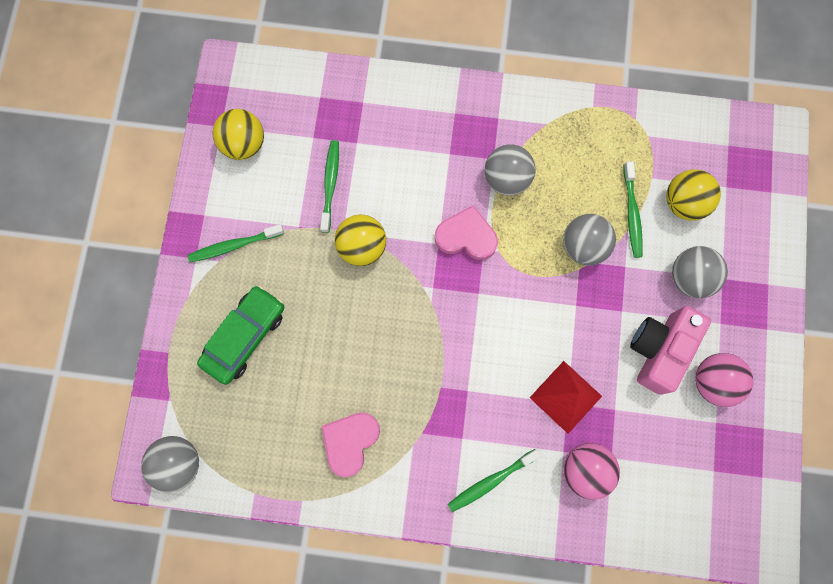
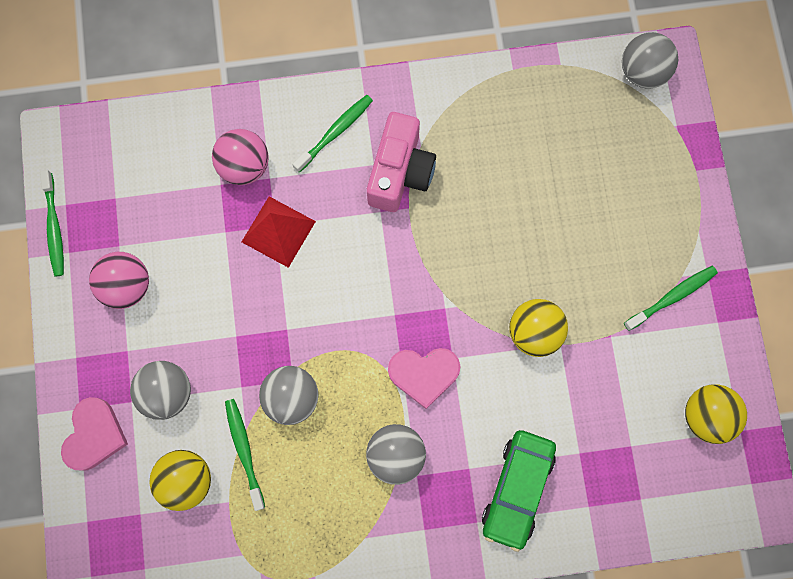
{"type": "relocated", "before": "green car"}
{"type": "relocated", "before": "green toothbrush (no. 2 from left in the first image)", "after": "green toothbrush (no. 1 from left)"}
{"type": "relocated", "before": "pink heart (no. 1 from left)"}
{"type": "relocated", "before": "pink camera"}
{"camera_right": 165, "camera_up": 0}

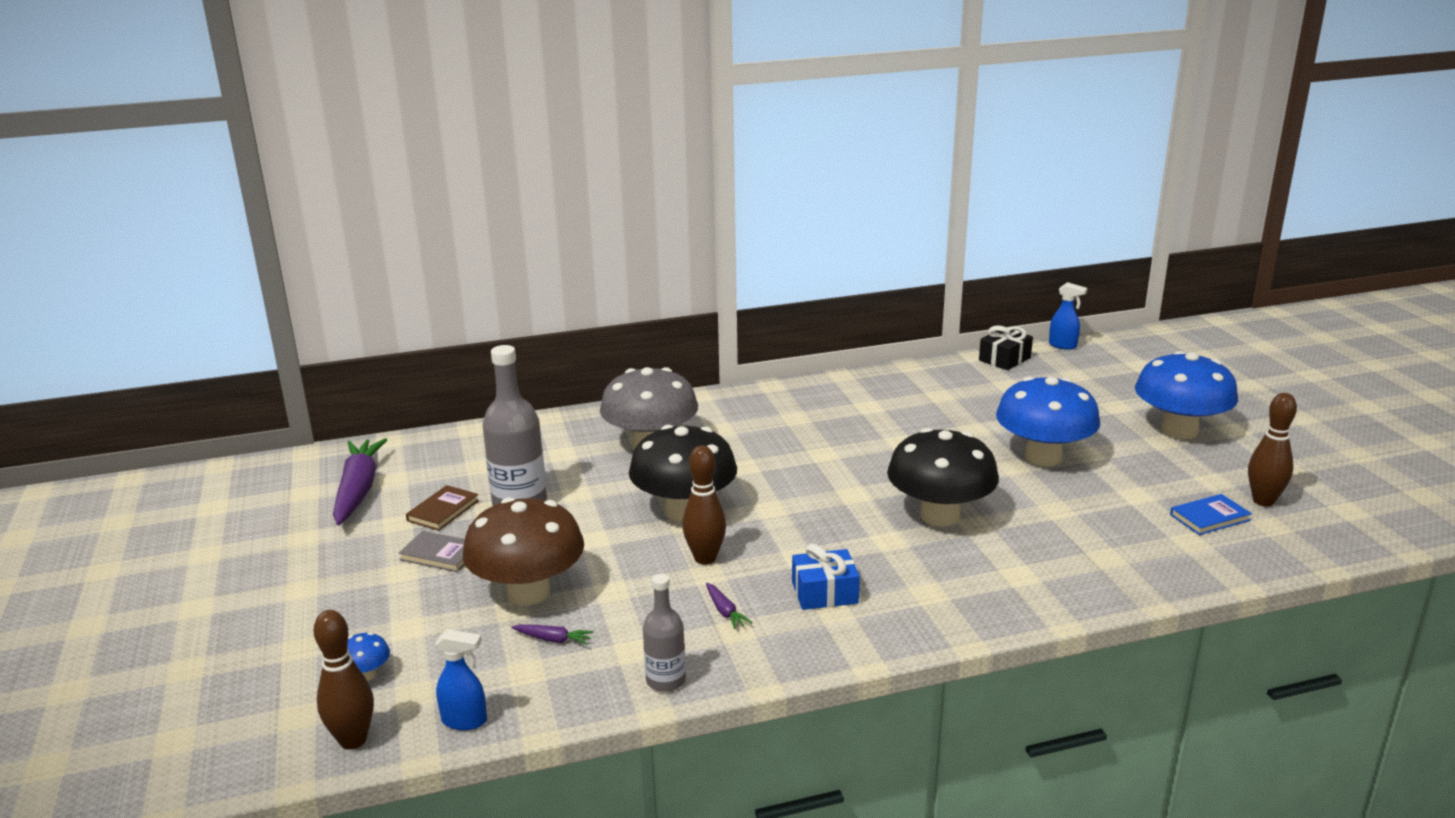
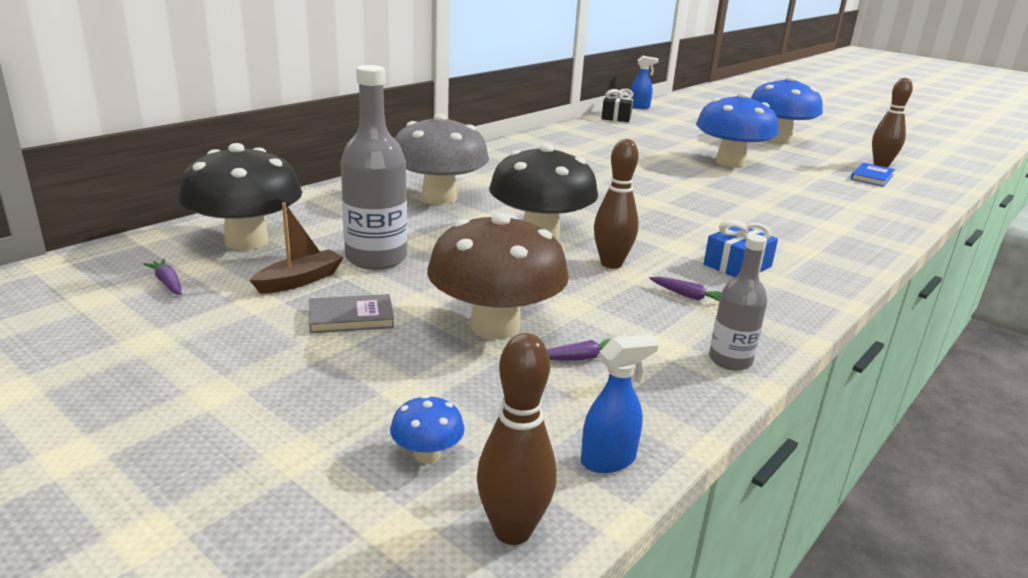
{"type": "relocated", "before": "black mushroom (no. 2 from left in the first image)", "after": "black mushroom (no. 1 from left)"}
{"type": "exchanged", "before": "brown book", "after": "brown boat"}
{"type": "size", "before": "purple carrot (no. 1 from left)", "scale": 0.42}
{"camera_right": -35, "camera_up": 0}

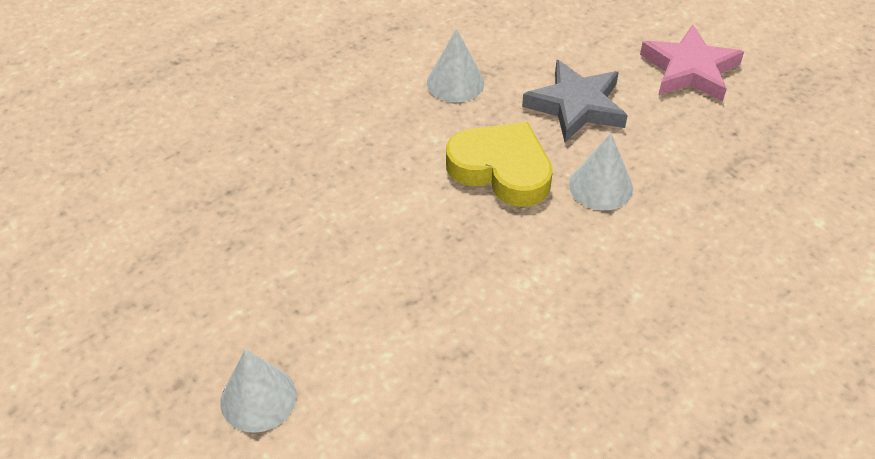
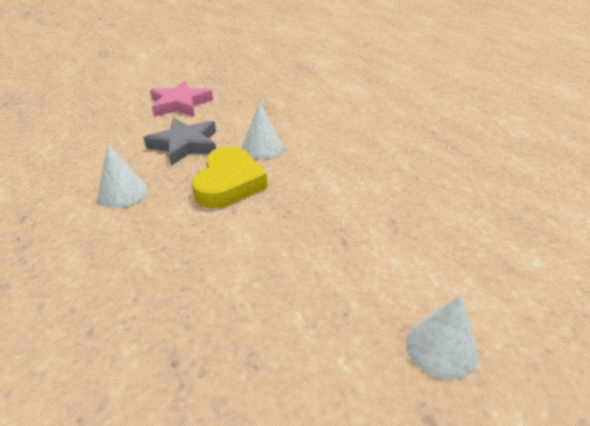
{"type": "spun", "before": "yellow heart", "turn": 150}
{"camera_right": -80, "camera_up": -10}

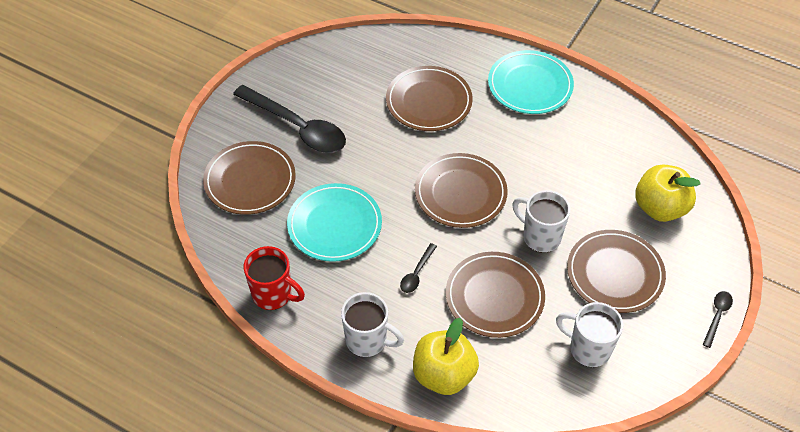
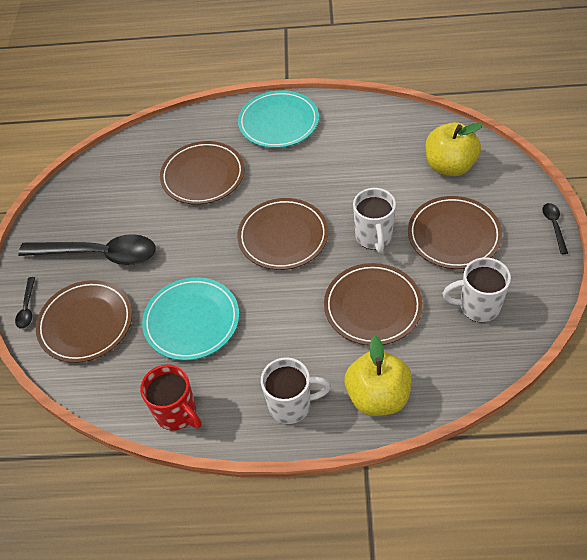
{"type": "relocated", "before": "black spoon (no. 2 from left in the first image)", "after": "black spoon (no. 1 from left)"}
{"type": "spun", "before": "red mug", "turn": 45}
{"type": "spun", "before": "white mug (no. 2 from left)", "turn": -105}
{"camera_right": -25, "camera_up": 0}

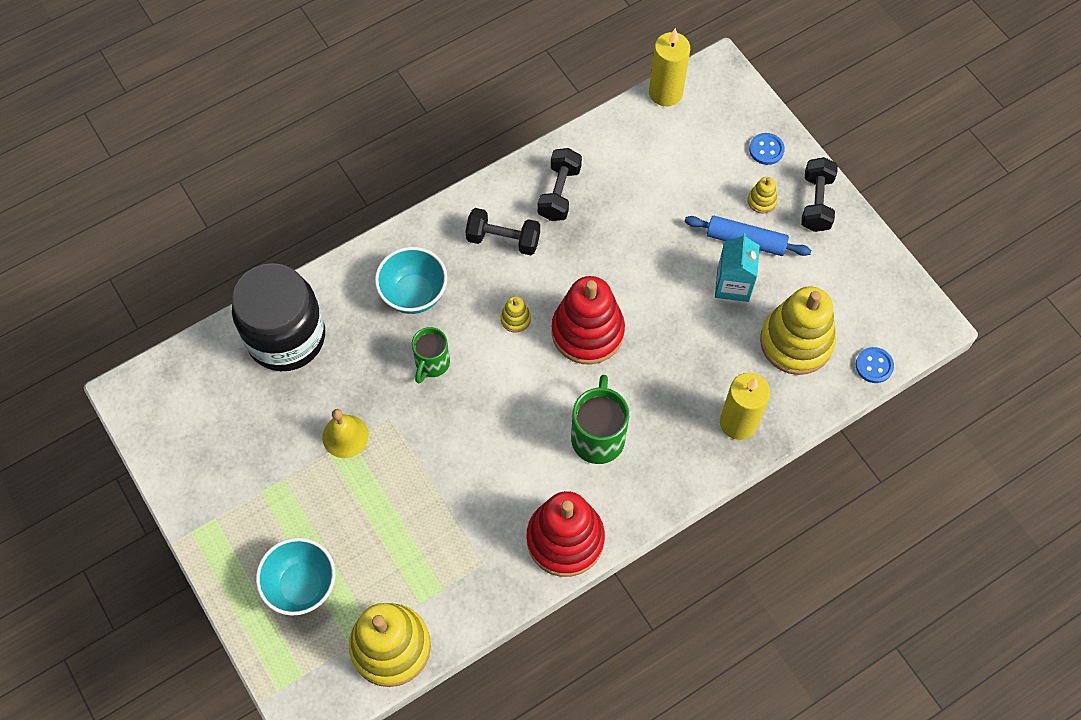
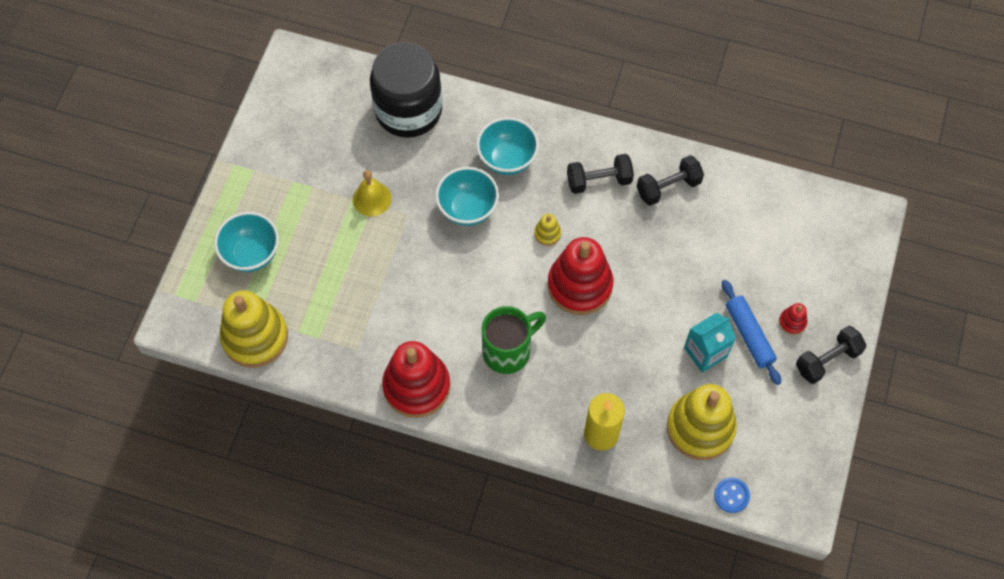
{"type": "missing", "before": "yellow candle (no. 1 from left)"}
{"type": "missing", "before": "blue button (no. 1 from left)"}
{"type": "exchanged", "before": "green mug (no. 1 from left)", "after": "turquoise bowl (no. 2 from left)"}
{"type": "colour", "before": "yellow stacking toy (no. 3 from left)", "after": "red stacking toy (no. 3 from left)"}
{"type": "spun", "before": "black dumbbell (no. 1 from left)", "turn": -75}
{"camera_right": 50, "camera_up": 0}

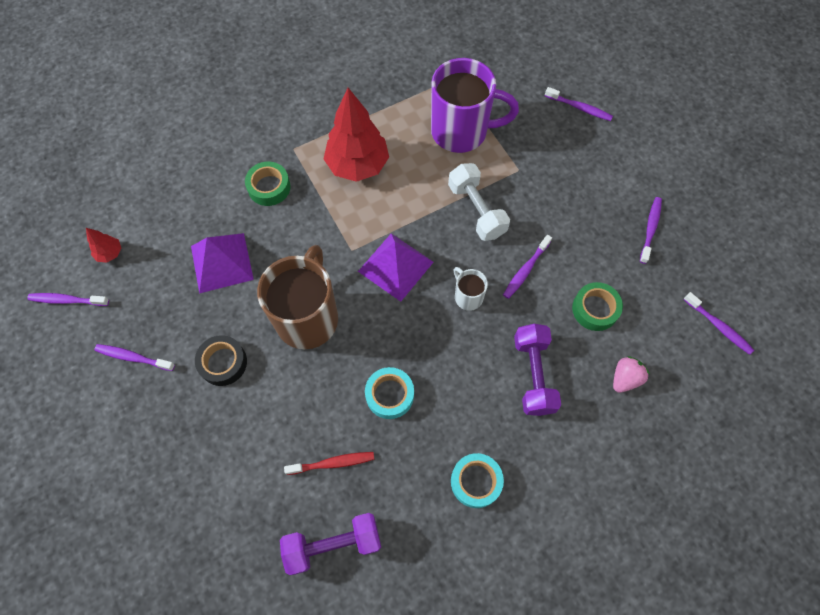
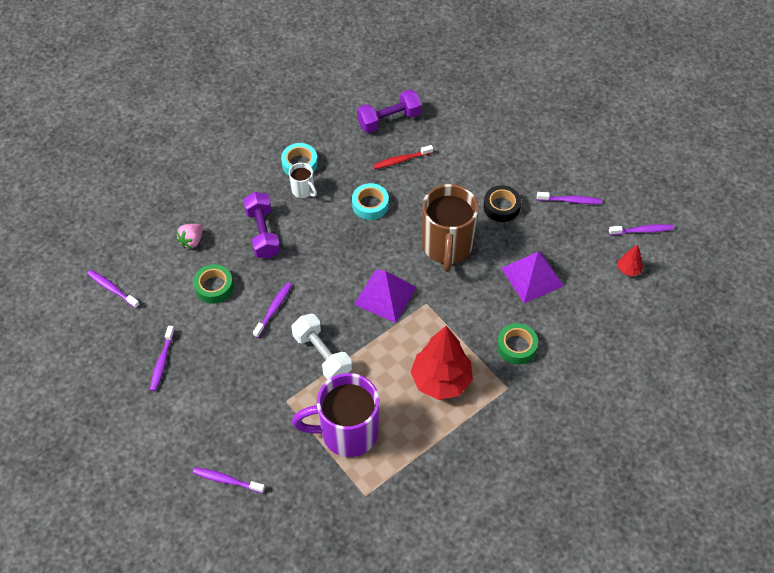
{"type": "relocated", "before": "white mug"}
{"camera_right": 170, "camera_up": -10}

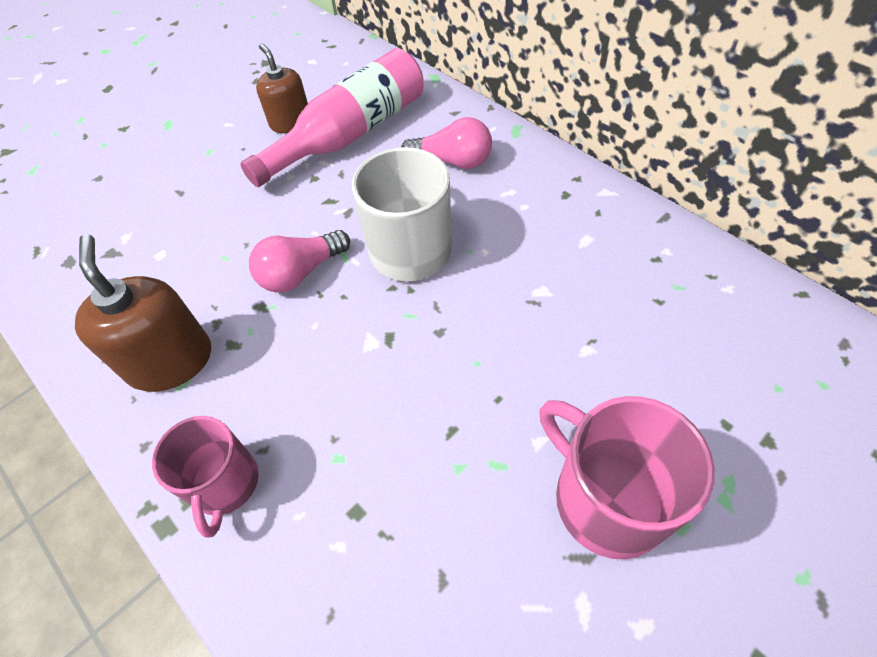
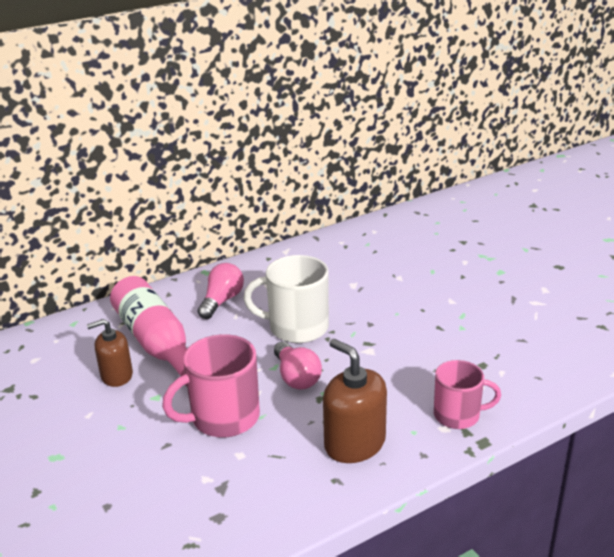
{"type": "relocated", "before": "pink mug (no. 2 from left in the first image)", "after": "pink mug (no. 1 from left)"}
{"type": "spun", "before": "brown soap dispenser (no. 1 from left in the first image)", "turn": 60}
{"camera_right": -80, "camera_up": -25}

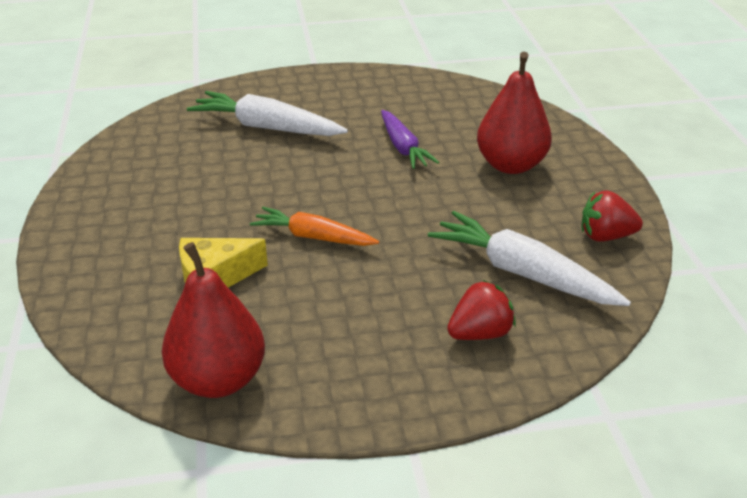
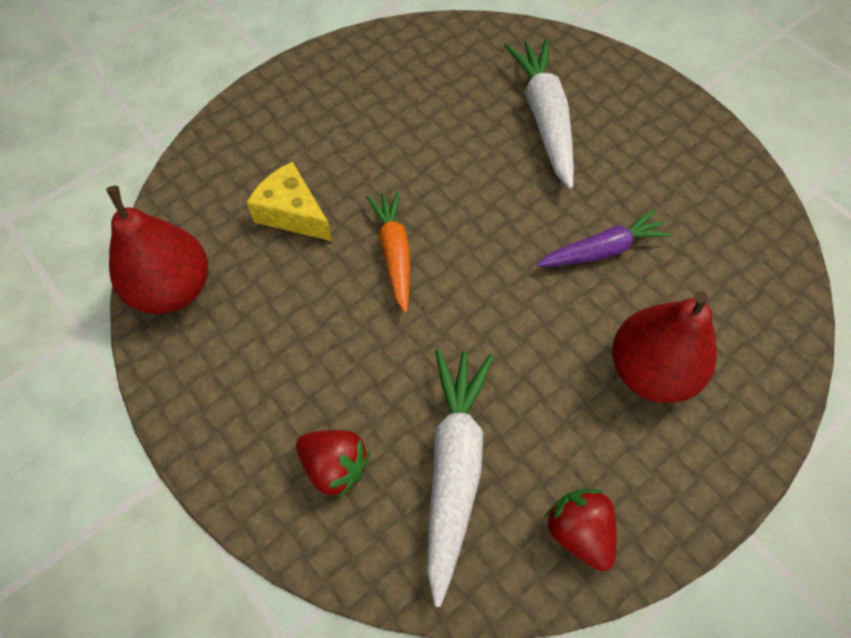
{"type": "spun", "before": "purple carrot", "turn": -150}
{"camera_right": 60, "camera_up": 25}

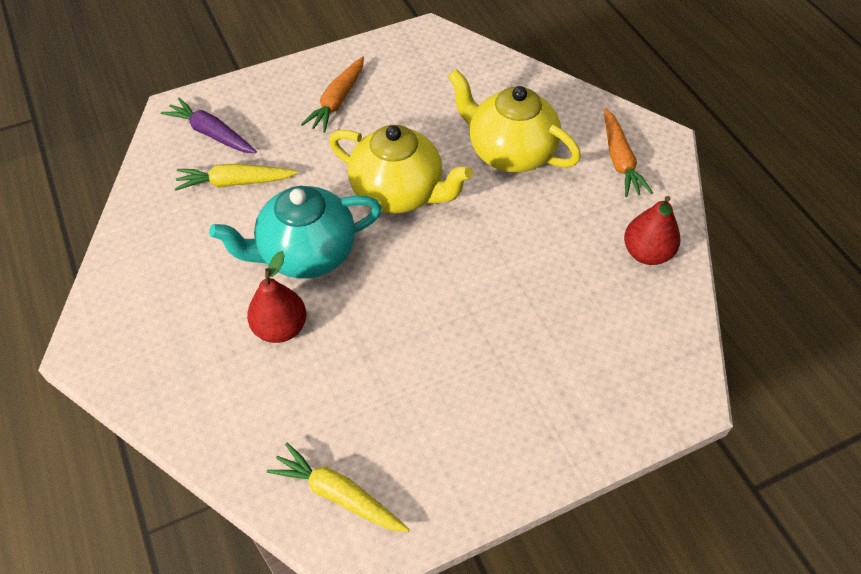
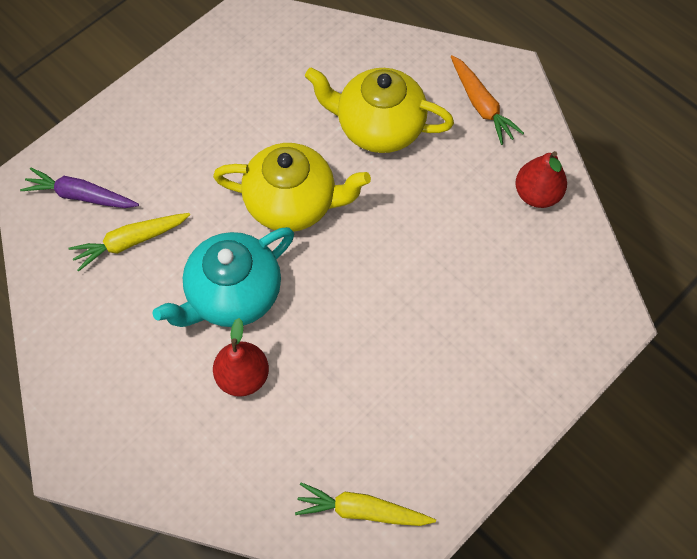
{"type": "missing", "before": "orange carrot (no. 1 from left)"}
{"camera_right": -20, "camera_up": 10}

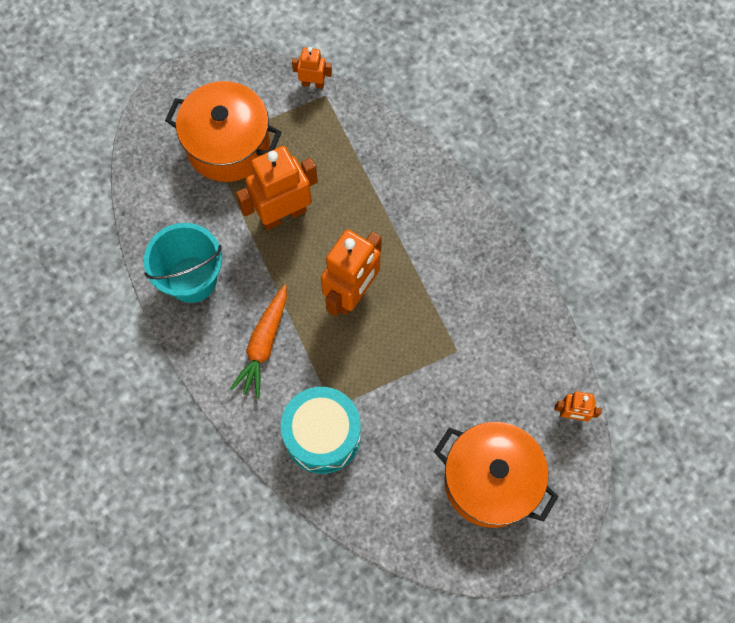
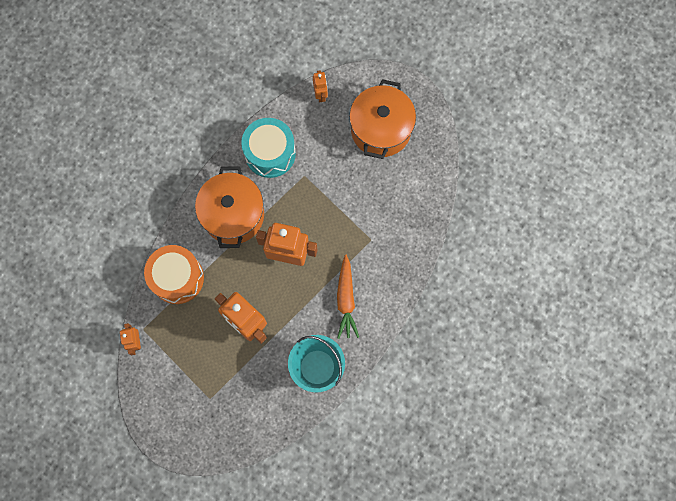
{"type": "appeared", "after": "orange drum"}
{"type": "relocated", "before": "orange pot (no. 1 from left)"}
{"type": "relocated", "before": "turquoise drum"}
{"type": "spun", "before": "orange carrot", "turn": 90}
{"camera_right": -110, "camera_up": 5}

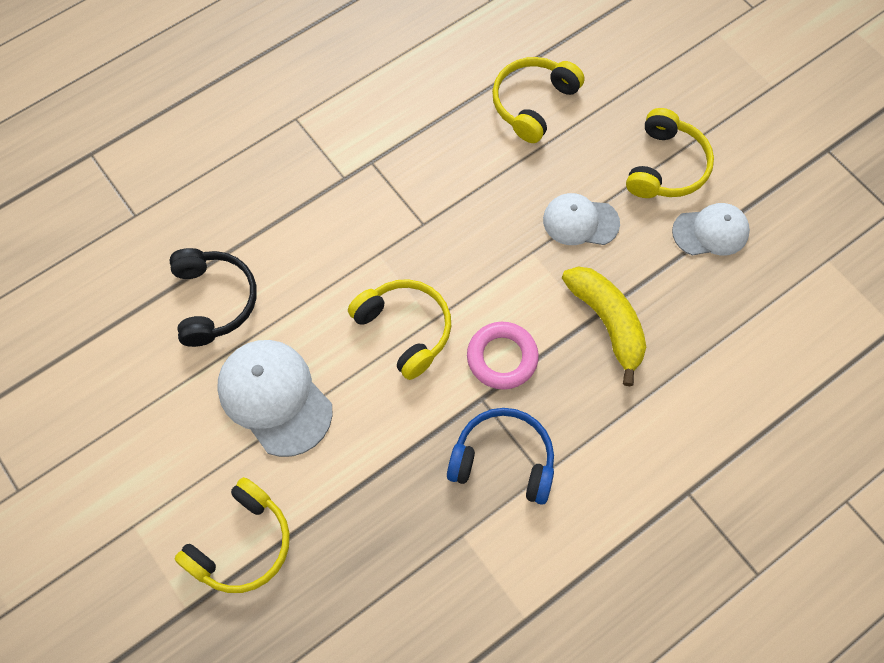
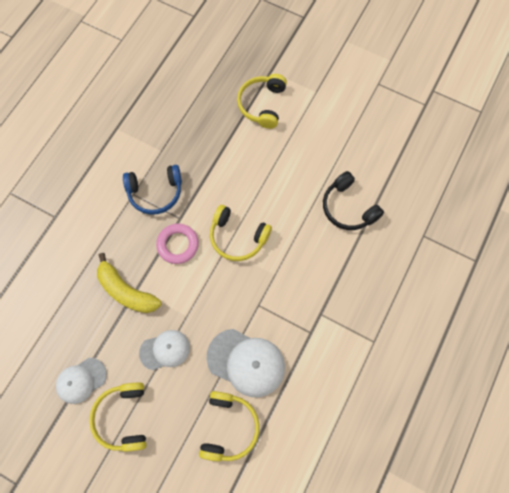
{"type": "relocated", "before": "white cap (no. 1 from left in the first image)", "after": "white cap (no. 3 from left)"}
{"camera_right": 155, "camera_up": 5}

